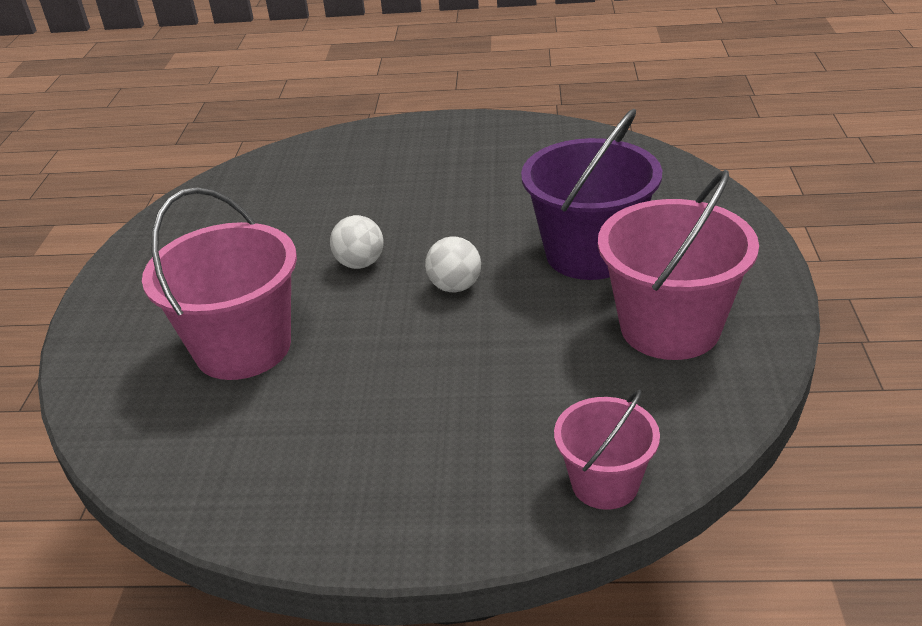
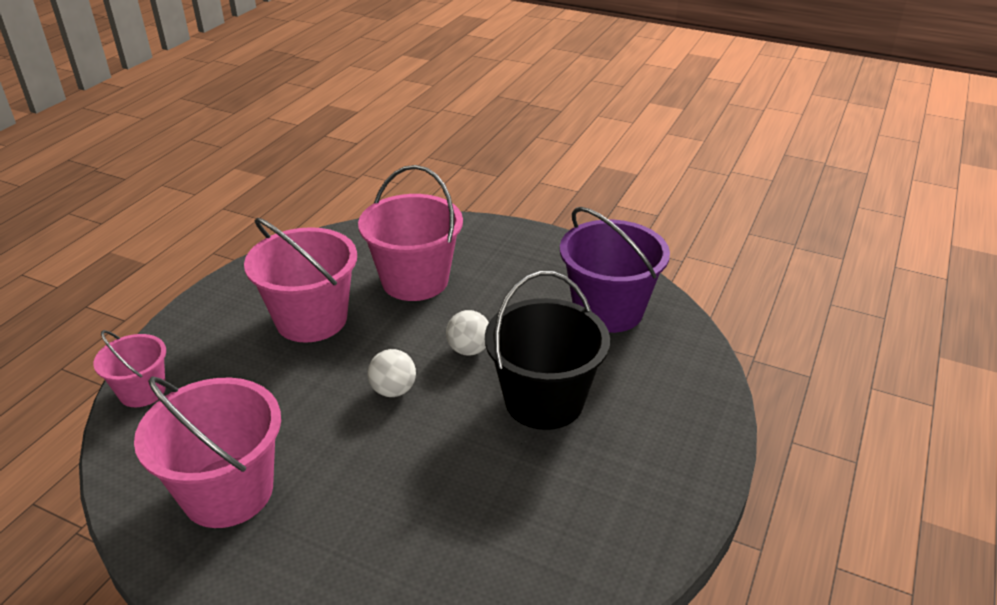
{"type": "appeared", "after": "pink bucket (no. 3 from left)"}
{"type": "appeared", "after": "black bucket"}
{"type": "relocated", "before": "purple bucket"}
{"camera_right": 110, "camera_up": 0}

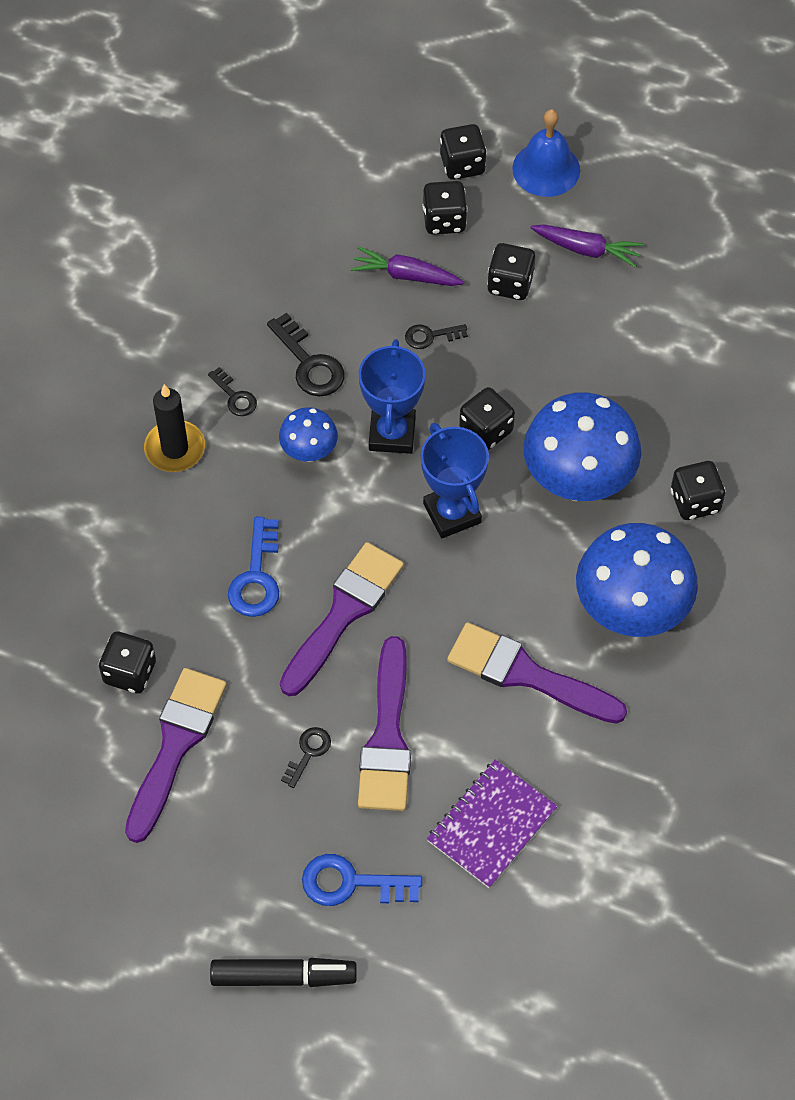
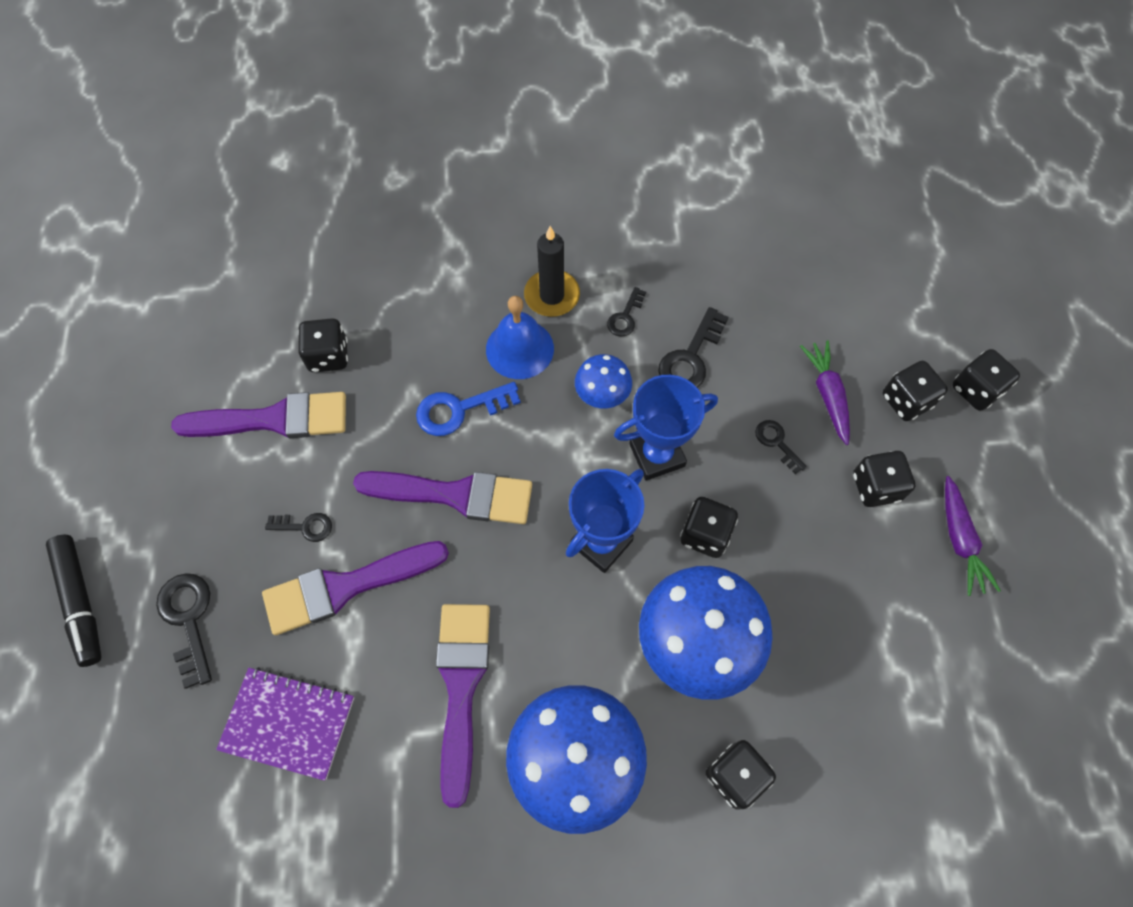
{"type": "relocated", "before": "blue bell"}
{"type": "colour", "before": "blue key (no. 2 from left)", "after": "black key (no. 1 from left)"}
{"camera_right": 65, "camera_up": 5}

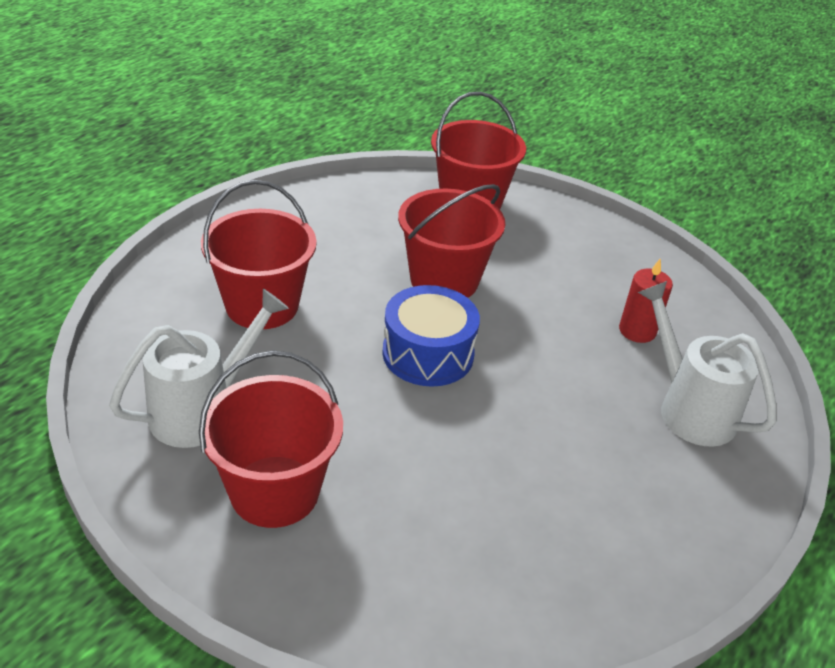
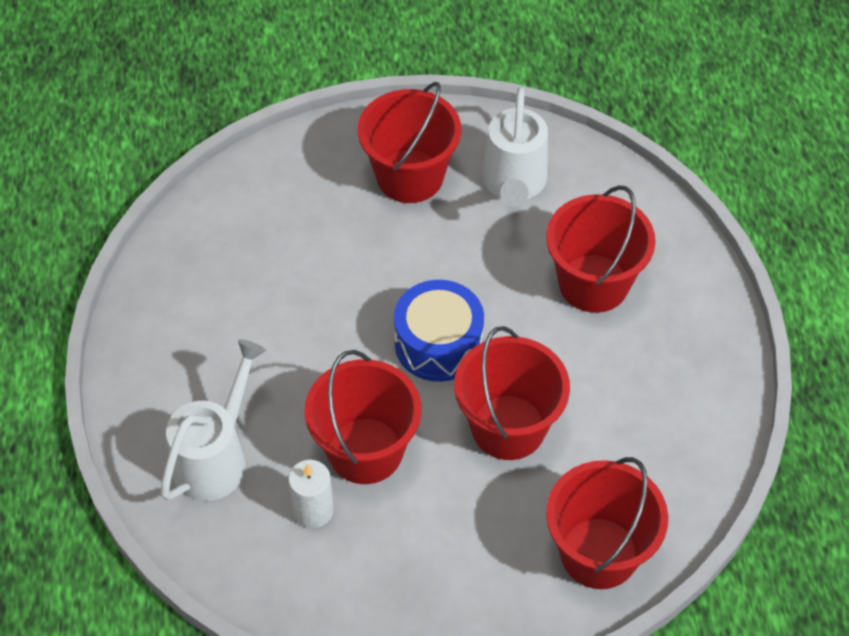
{"type": "appeared", "after": "red bucket (no. 1 from left)"}
{"type": "colour", "before": "red candle", "after": "white candle"}
{"type": "spun", "before": "white watering can (no. 2 from left in the first image)", "turn": -75}
{"camera_right": 140, "camera_up": 15}

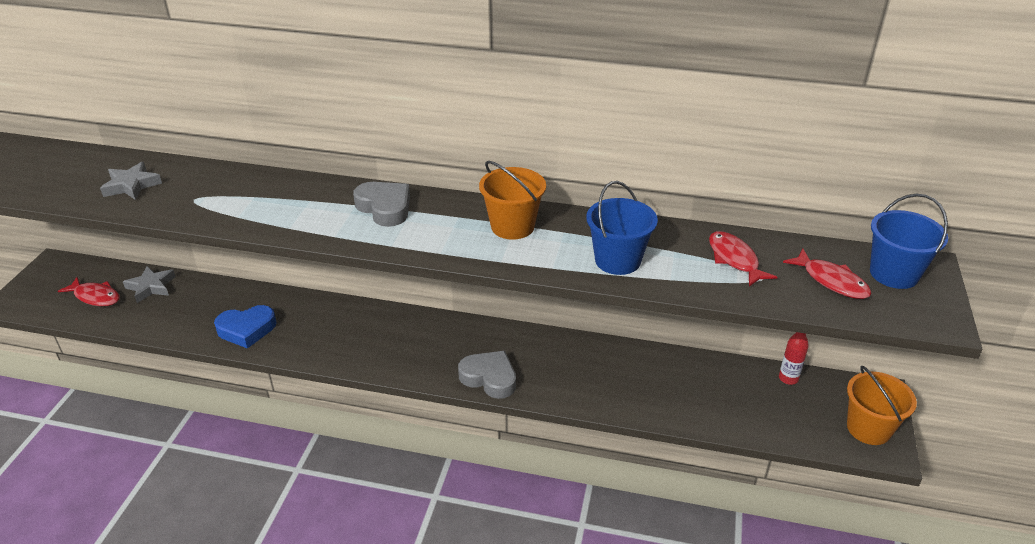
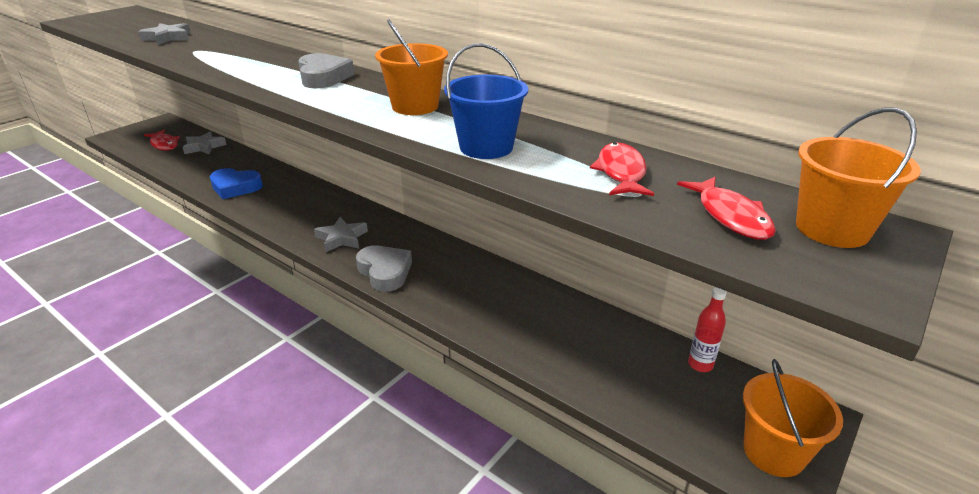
{"type": "appeared", "after": "grey star (no. 3 from left)"}
{"type": "colour", "before": "blue bucket (no. 2 from left)", "after": "orange bucket (no. 3 from left)"}
{"camera_right": 25, "camera_up": -5}

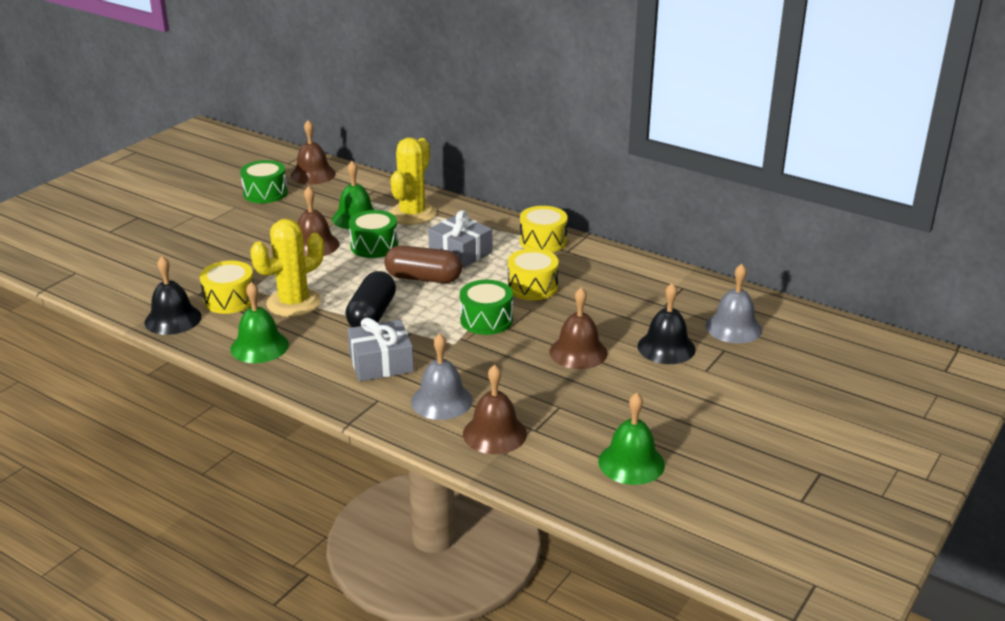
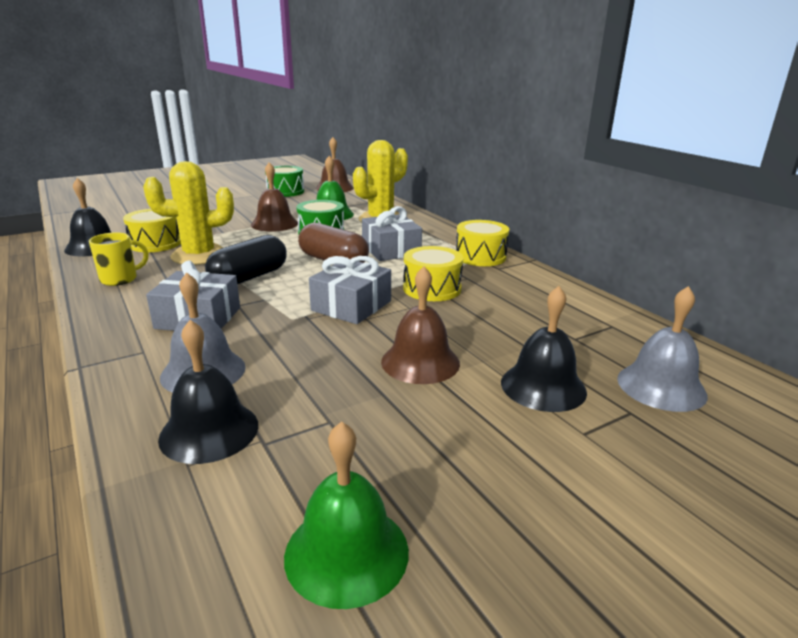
{"type": "exchanged", "before": "green bell (no. 1 from left)", "after": "yellow mug"}
{"type": "exchanged", "before": "green drum (no. 3 from left)", "after": "grey gift (no. 2 from left)"}
{"type": "colour", "before": "brown bell (no. 3 from left)", "after": "black bell (no. 2 from left)"}
{"camera_right": 25, "camera_up": -5}

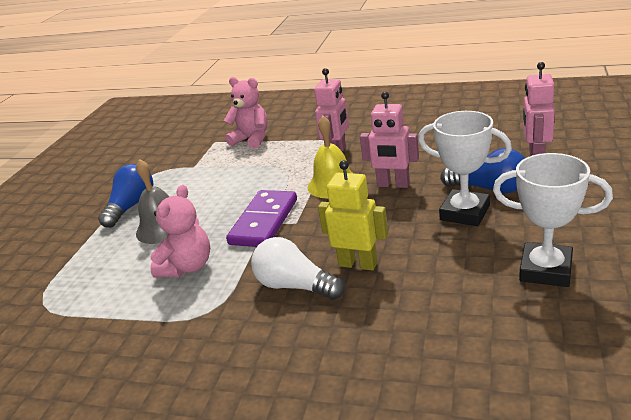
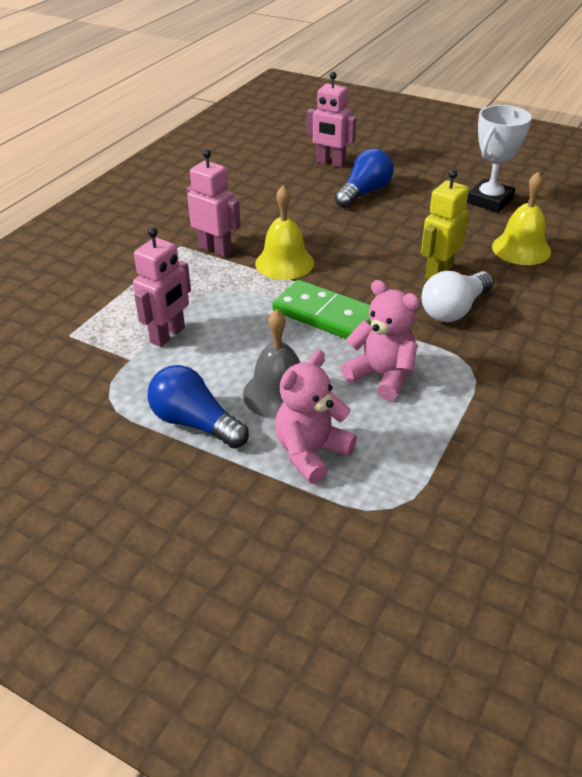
{"type": "missing", "before": "white trophy (no. 1 from left)"}
{"type": "appeared", "after": "yellow bell (no. 2 from left)"}
{"type": "relocated", "before": "pink teddy bear (no. 2 from left in the first image)", "after": "pink teddy bear (no. 1 from left)"}
{"type": "relocated", "before": "pink robot (no. 2 from left in the first image)", "after": "pink robot (no. 1 from left)"}
{"type": "colour", "before": "purple domino", "after": "green domino"}
{"camera_right": -80, "camera_up": 10}

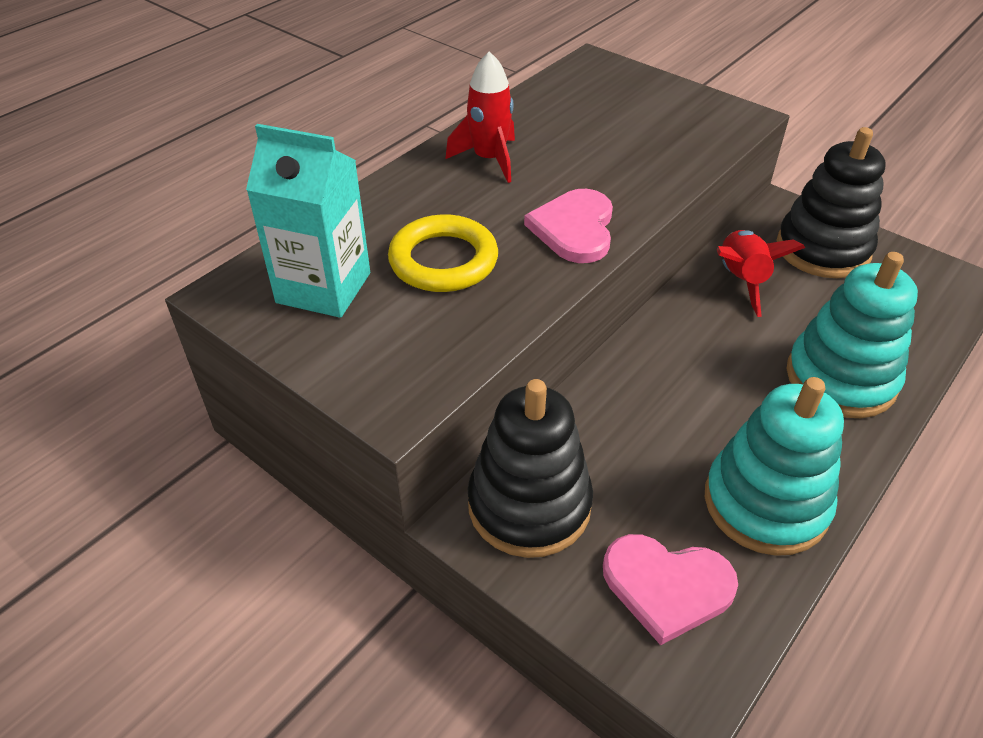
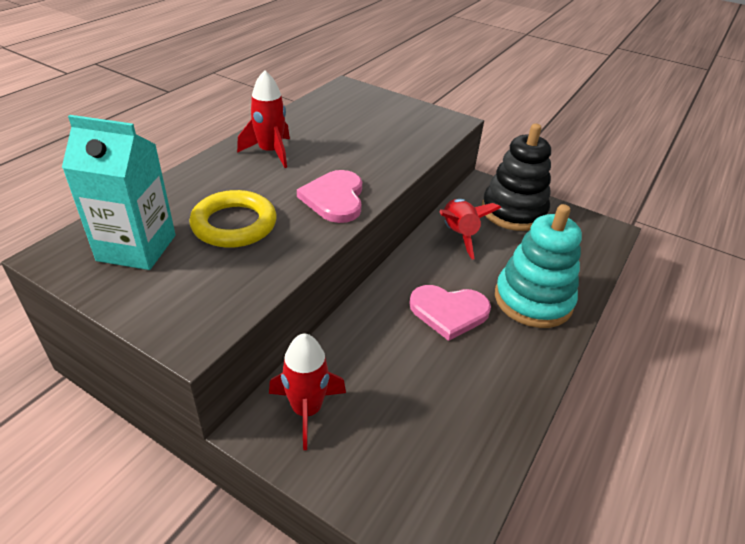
{"type": "missing", "before": "turquoise stacking toy (no. 1 from left)"}
{"type": "relocated", "before": "pink heart (no. 2 from left)"}
{"type": "exchanged", "before": "black stacking toy (no. 1 from left)", "after": "red rocket (no. 2 from left)"}
{"camera_right": -10, "camera_up": -5}

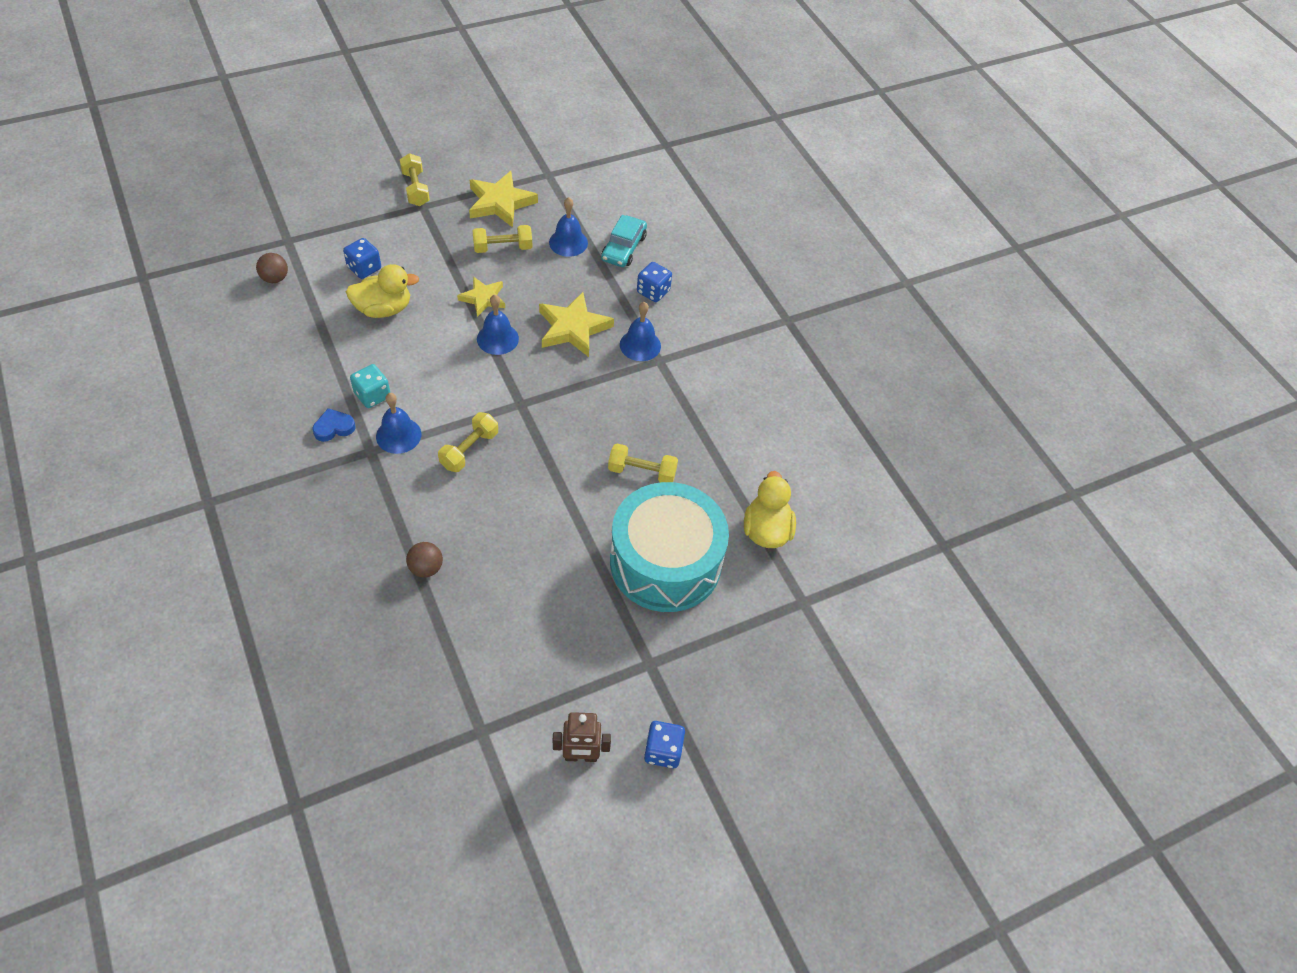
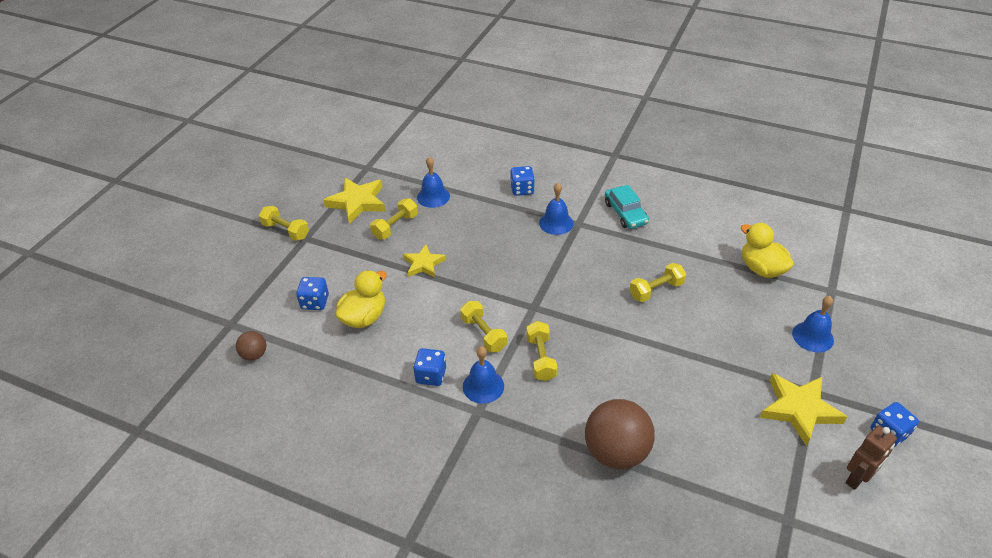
{"type": "missing", "before": "blue heart"}
{"type": "missing", "before": "turquoise drum"}
{"type": "appeared", "after": "yellow dumbbell (no. 3 from left)"}
{"type": "relocated", "before": "blue bell (no. 2 from left in the first image)", "after": "blue bell (no. 4 from left)"}
{"type": "relocated", "before": "yellow star (no. 3 from left)"}
{"type": "relocated", "before": "turquoise car"}
{"type": "colour", "before": "turquoise dice", "after": "blue dice (no. 2 from left)"}
{"type": "size", "before": "brown ball (no. 2 from left)", "scale": 2.05}
{"camera_right": -35, "camera_up": -10}

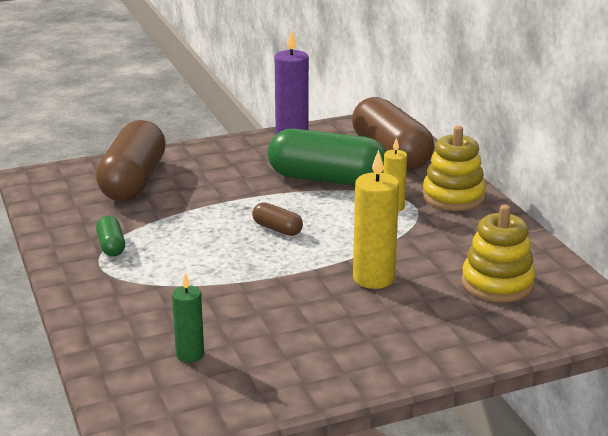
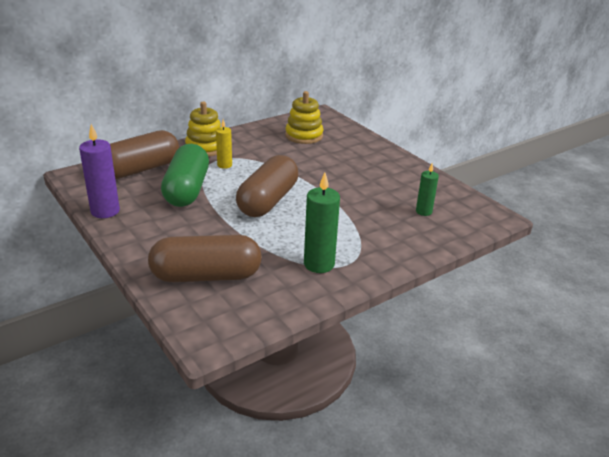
{"type": "missing", "before": "yellow candle (no. 1 from left)"}
{"type": "exchanged", "before": "green capsule (no. 1 from left)", "after": "green candle (no. 1 from left)"}
{"type": "size", "before": "brown capsule (no. 2 from left in the first image)", "scale": 2.29}
{"camera_right": -105, "camera_up": 5}

